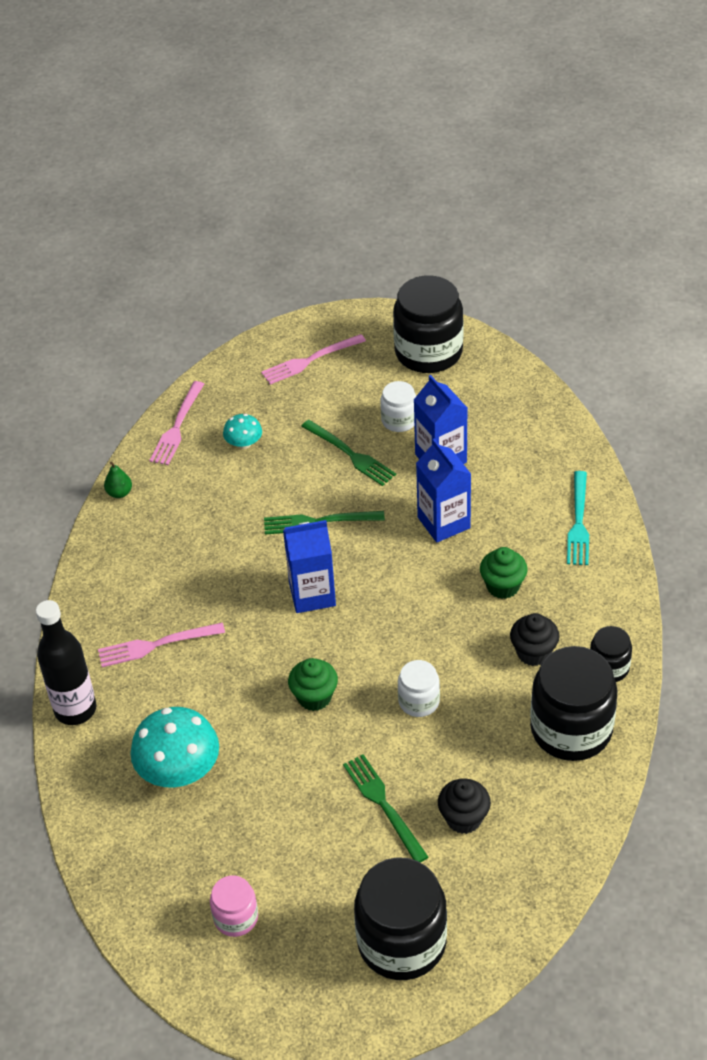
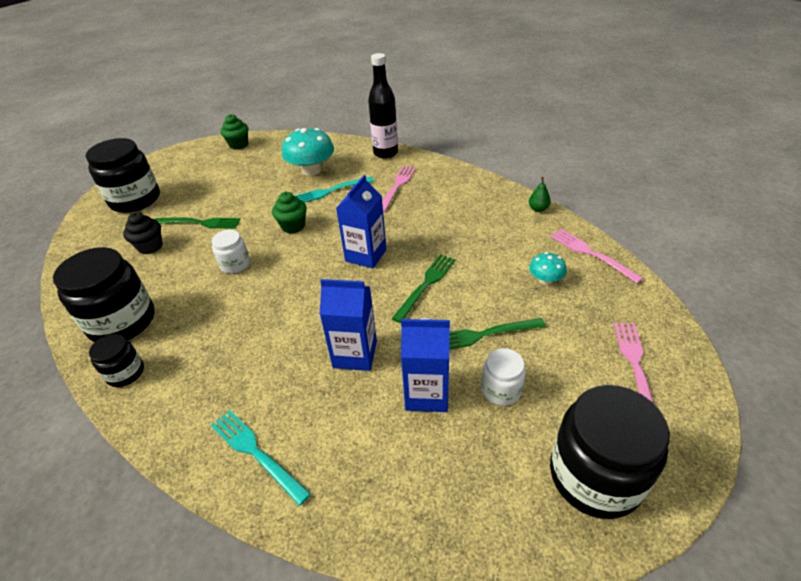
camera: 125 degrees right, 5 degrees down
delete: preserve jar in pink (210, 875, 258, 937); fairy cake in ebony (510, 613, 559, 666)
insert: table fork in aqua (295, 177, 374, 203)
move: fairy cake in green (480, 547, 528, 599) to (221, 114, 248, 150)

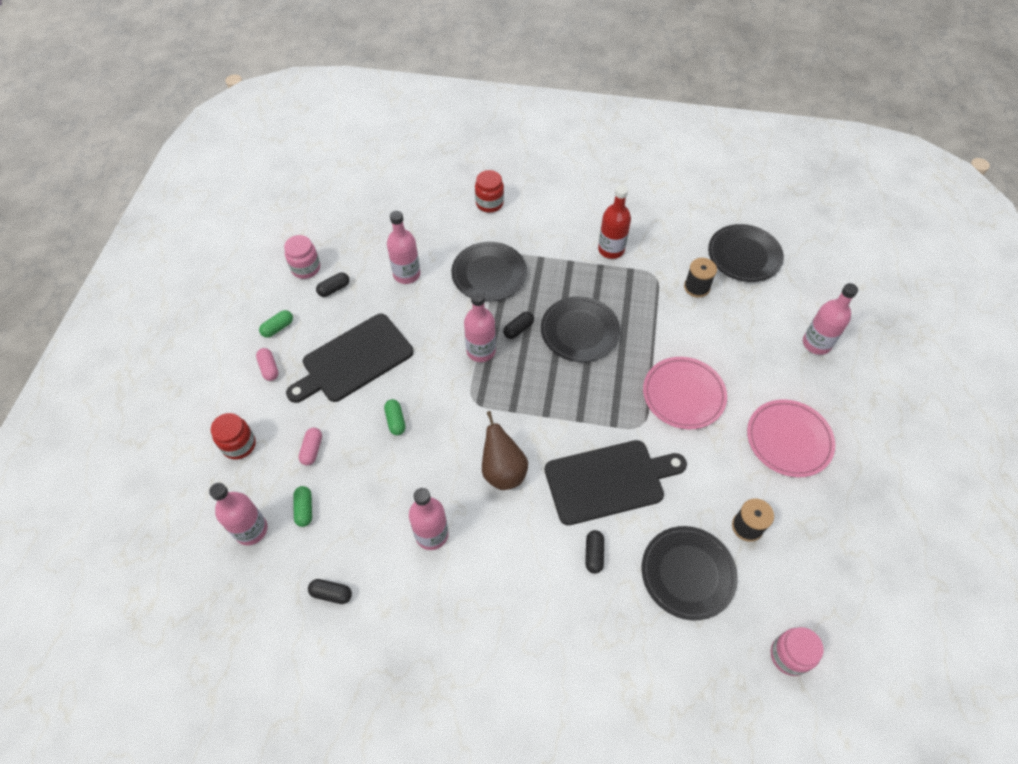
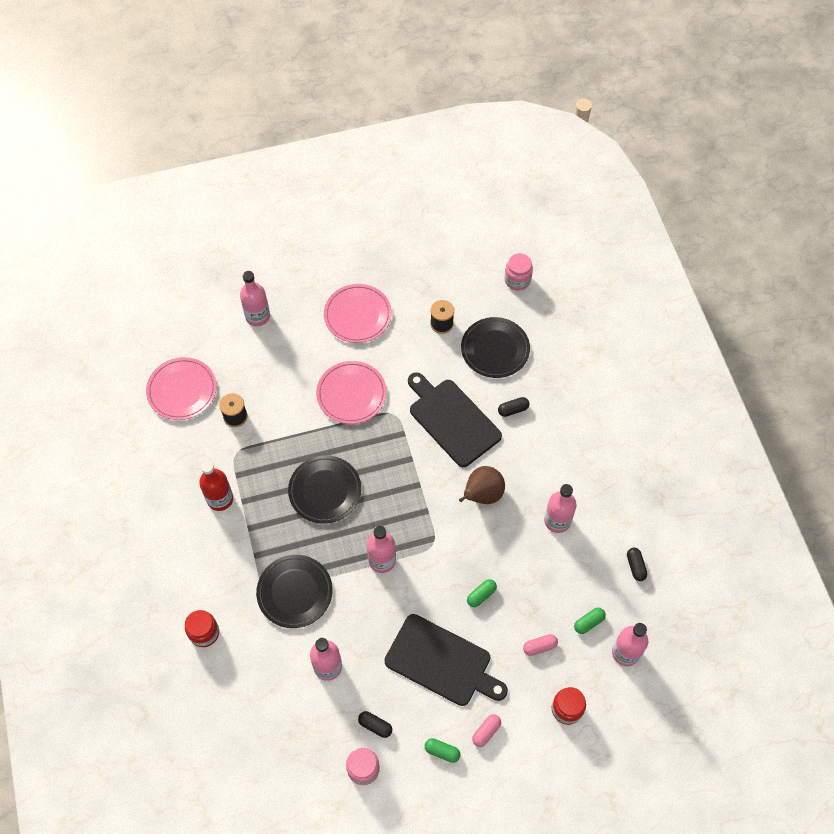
camera: 115 degrees left, 5 degrees up
delete: pill in ebony (503, 312, 534, 339)
recolor: flat dish in ebony (708, 224, 784, 282) to flat dish in pink (146, 357, 217, 420)

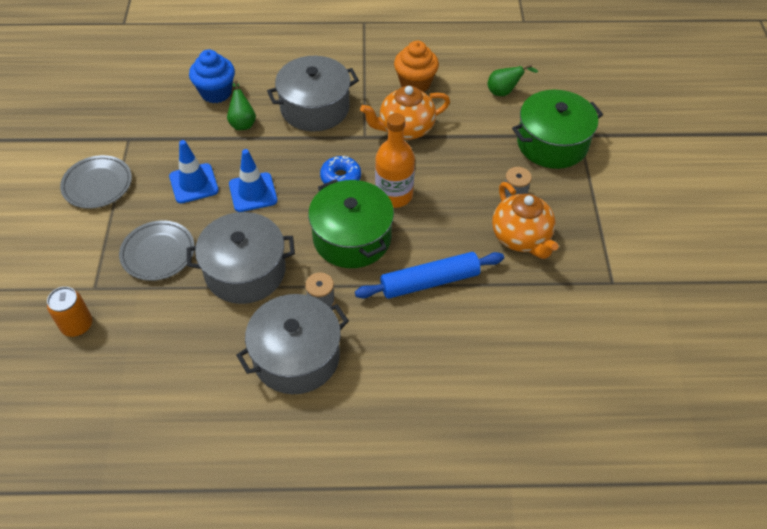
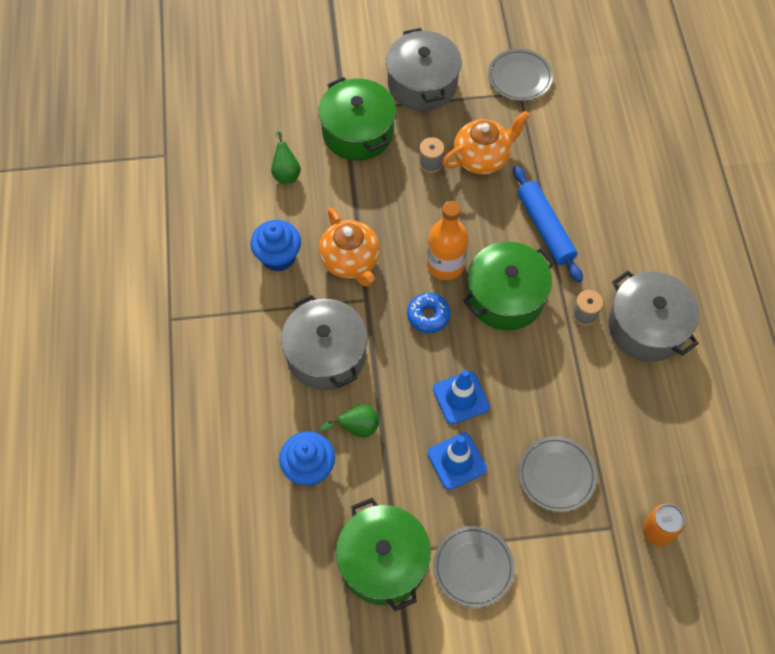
camera: 95 degrees left, 10 degrees up
insert: pot in green (336, 498, 431, 611); flat dish in ash-grey (488, 49, 553, 101)
move: pot in ash-grey (187, 212, 295, 304) to (386, 28, 461, 111)
recolor: fairy cake in orange-coloured (394, 41, 439, 92) to fairy cake in cobalt (251, 220, 301, 272)

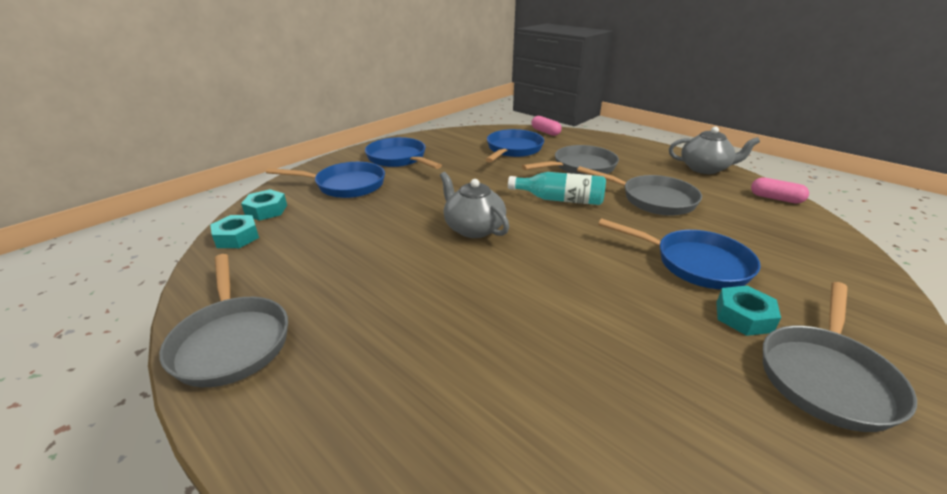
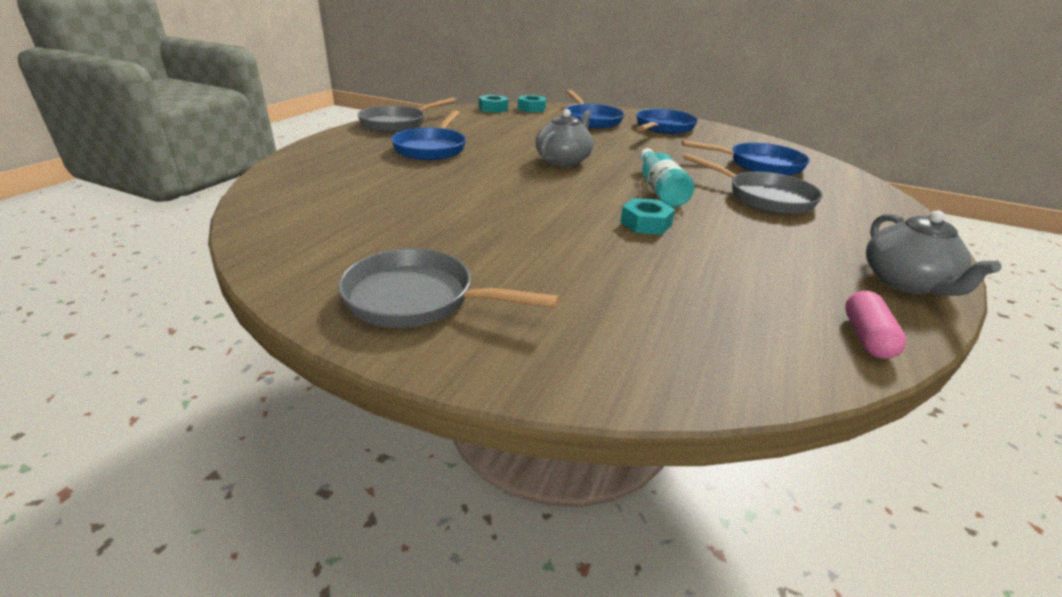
camera: 70 degrees right, 0 degrees up
delete: pill in pink (532, 116, 562, 136); pan in ash-grey (577, 166, 702, 216)
move: pan in cobalt (598, 218, 761, 289) to (391, 110, 466, 160); hex nut in aqua (716, 286, 781, 336) to (620, 198, 675, 235)

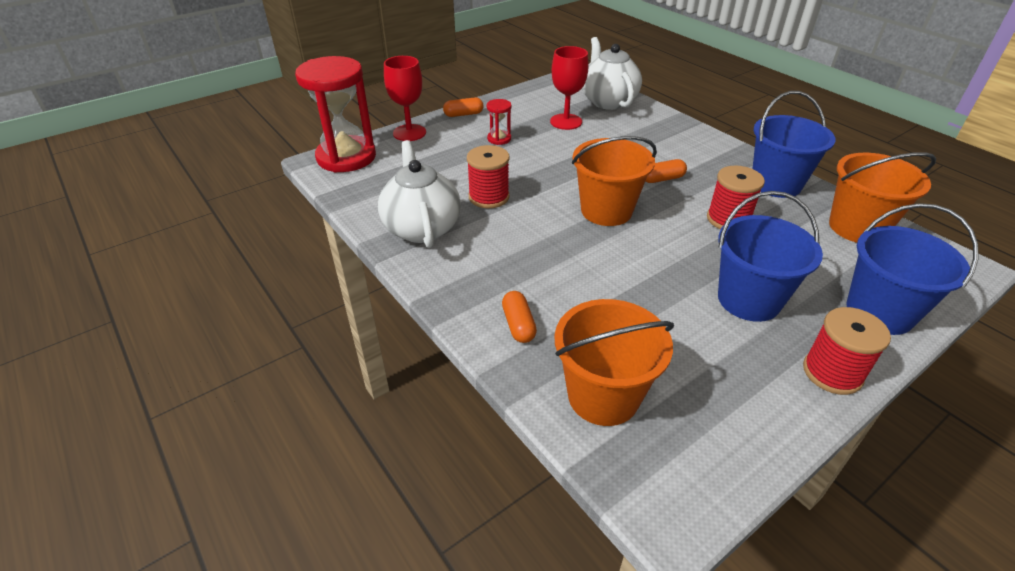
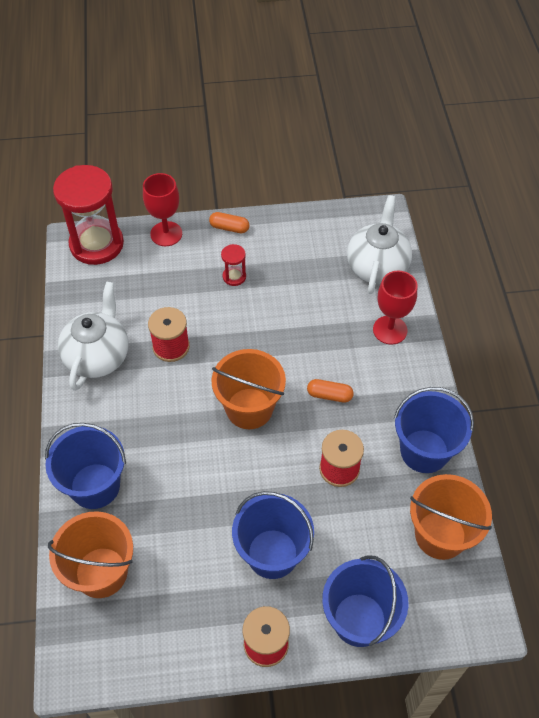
camera: 30 degrees right, 15 degrees up
move: chalice in scarlet (550, 46, 589, 130) to (373, 271, 417, 345)
replace: pill in orange-coloured (502, 291, 537, 343) to sand bucket in cobalt (45, 423, 126, 509)

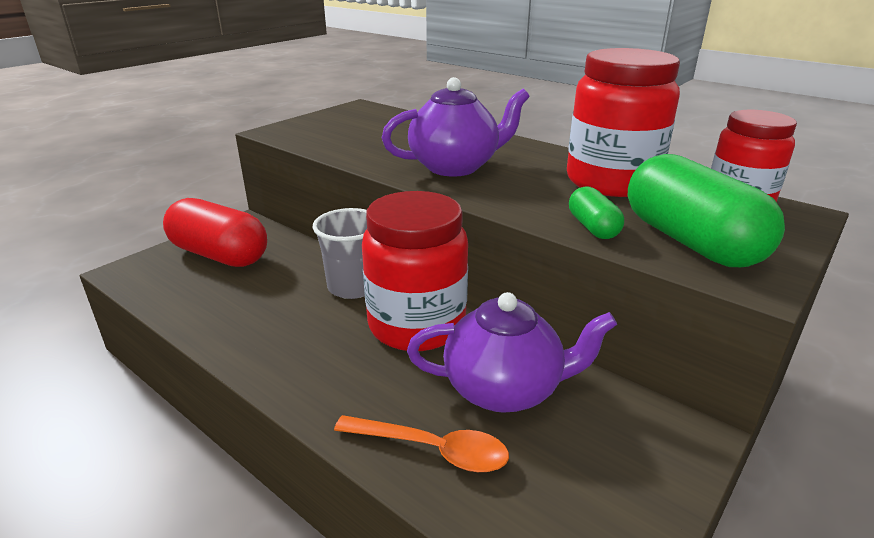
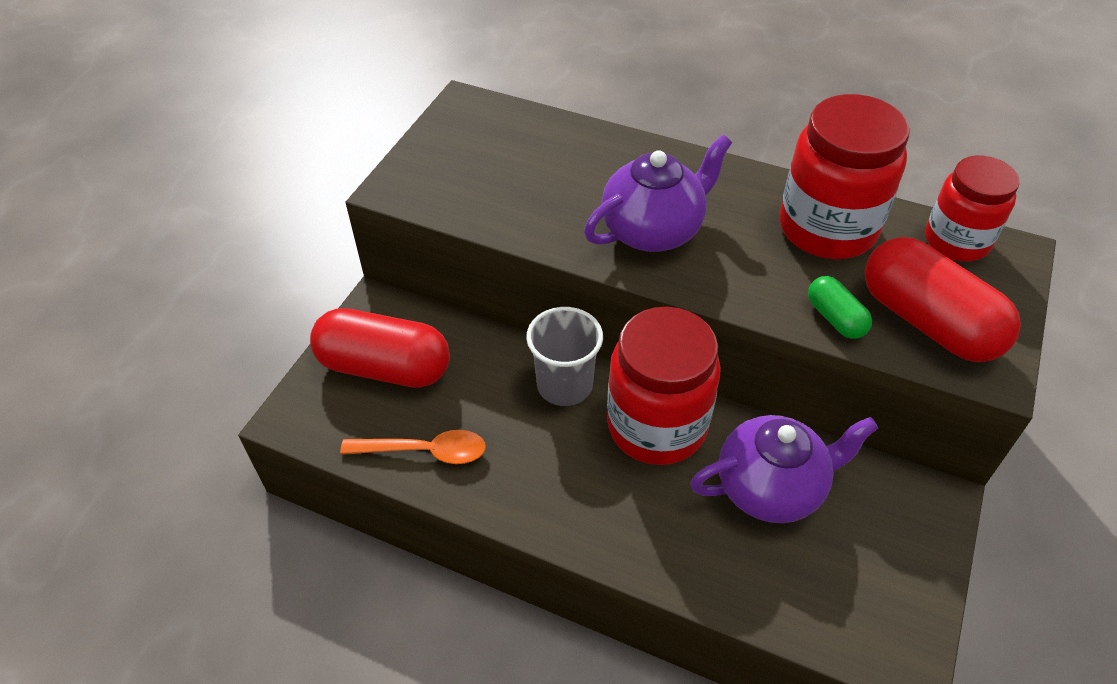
camera: 15 degrees left, 20 degrees up
move: teaspoon in orange-coloured (334, 415, 509, 472) to (340, 430, 486, 464)
recolor: pill in green (628, 154, 785, 267) to pill in scarlet (865, 237, 1021, 362)

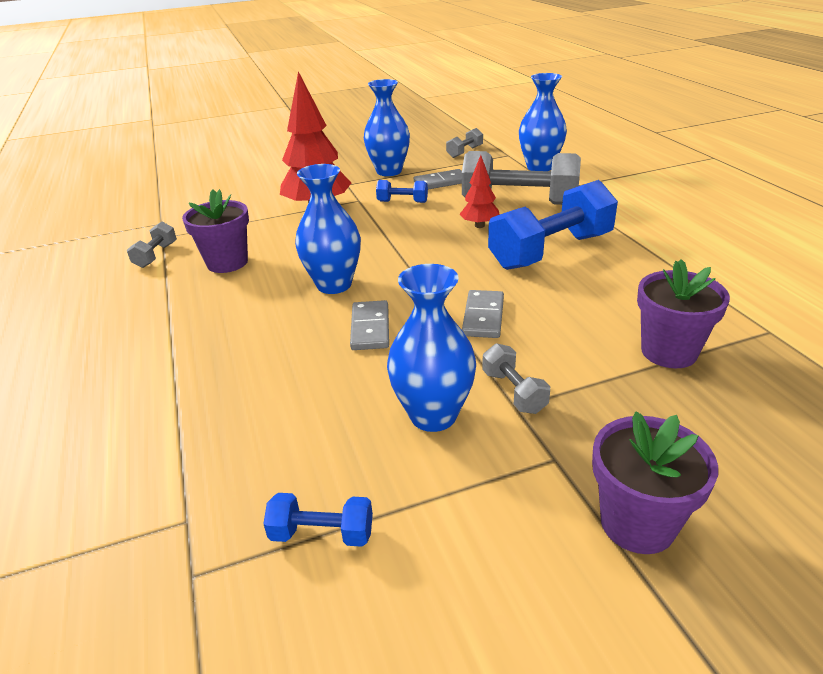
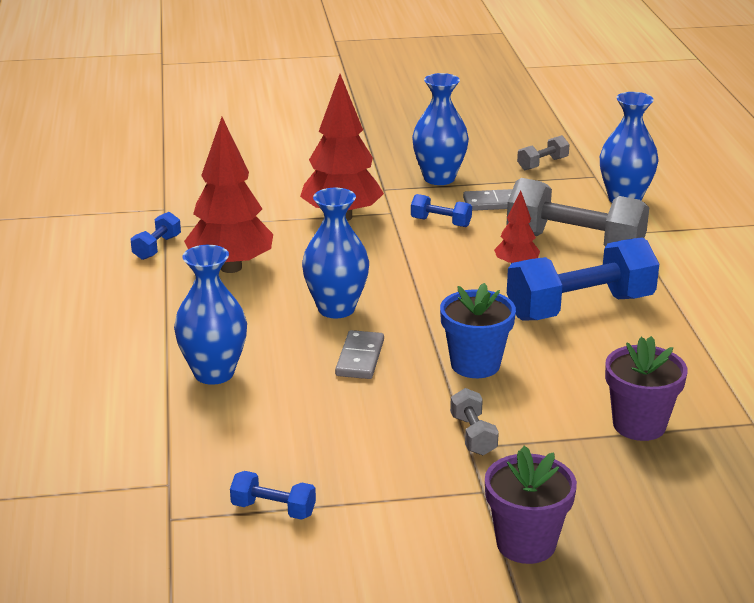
camera: 10 degrees right, 5 degrees down
move: vase in cobalt (387, 264, 476, 432) to (174, 245, 247, 385)
replace: plant pot in royal purple (182, 189, 249, 273) to fir tree in scarlet (184, 117, 273, 273); domino in ash-grey (462, 290, 504, 338) to plant pot in cobalt (440, 283, 516, 378)
recolor: free weight in ash-grey (127, 222, 177, 268) to free weight in cobalt (131, 212, 181, 260)

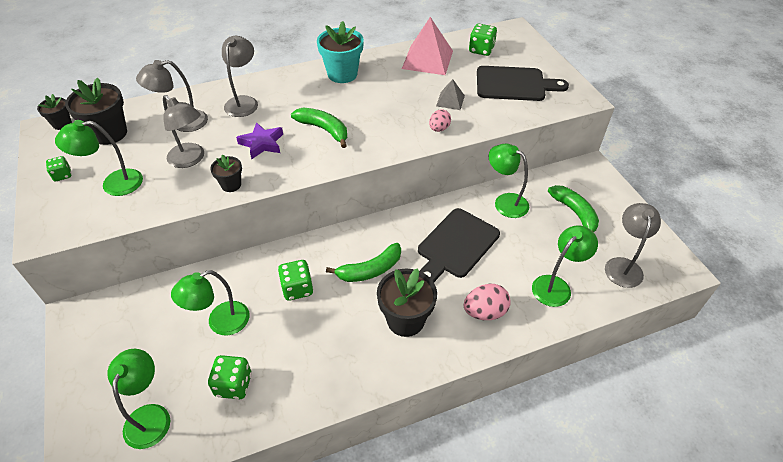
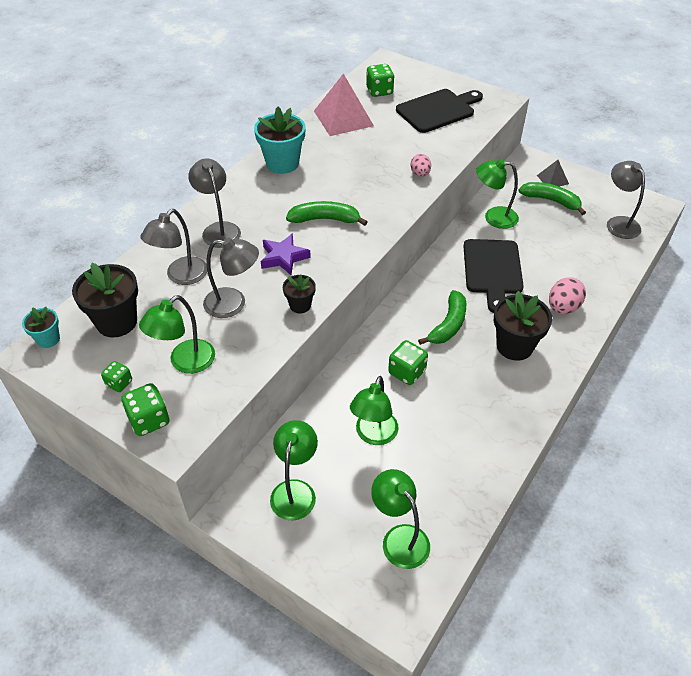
camera: 35 degrees left, 0 degrees up
move: game die in green (208, 355, 252, 399) to (121, 383, 170, 436); solid pyramid in ash-grey (436, 79, 465, 110) to (537, 160, 569, 187); lamp in green (532, 225, 598, 307) to (270, 420, 318, 520)
recolor: plant pot in ebony (37, 94, 72, 130) to plant pot in aqua (22, 307, 60, 348)

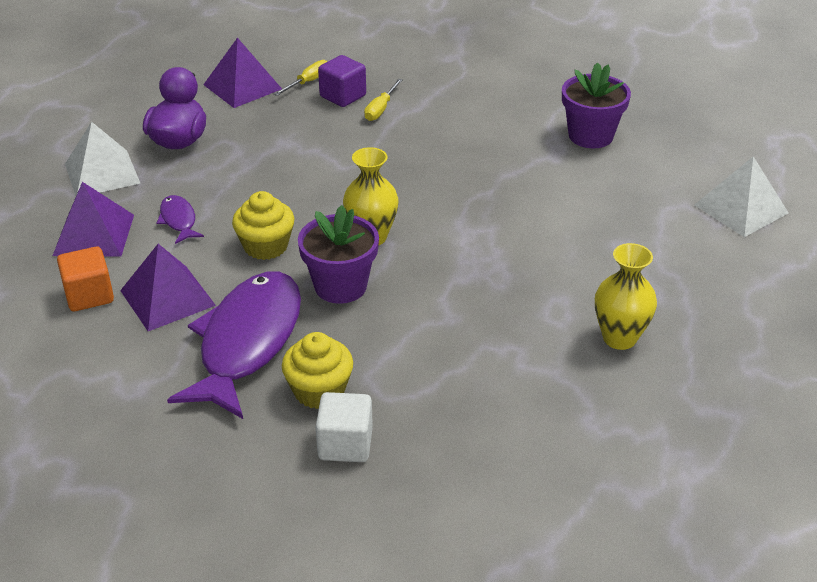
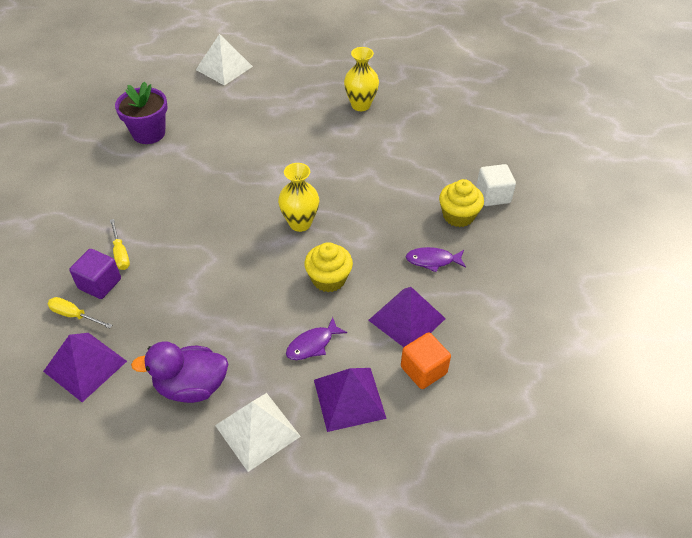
camera: 105 degrees left, 10 degrees up
delete: plant pot in royal purple (298, 205, 379, 304)
rotate: hand screwdriver in bright yellow (364, 79, 403, 121) = (110, 219, 130, 270) 60 degrees clockwise
resize: fish figure in royal purple (167, 271, 301, 419) = (406, 247, 466, 272) x0.43

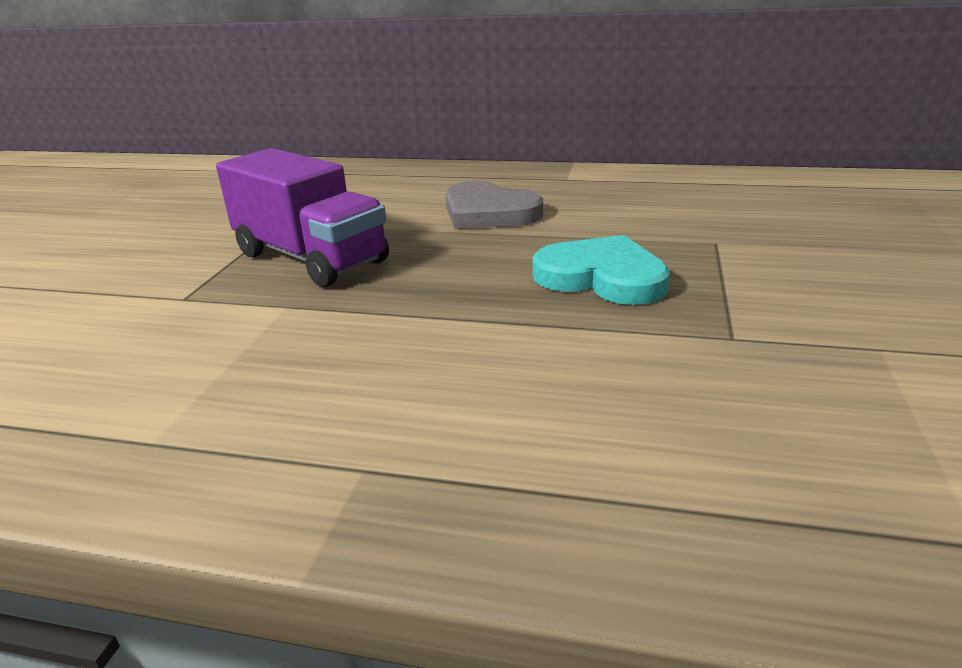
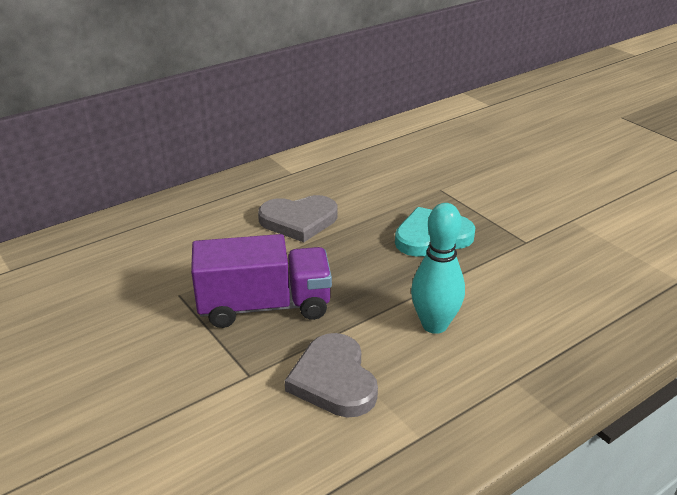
camera: 50 degrees left, 5 degrees up
insert: love heart in ash-grey (285, 333, 378, 417); skittle in aqua (411, 203, 465, 334)

